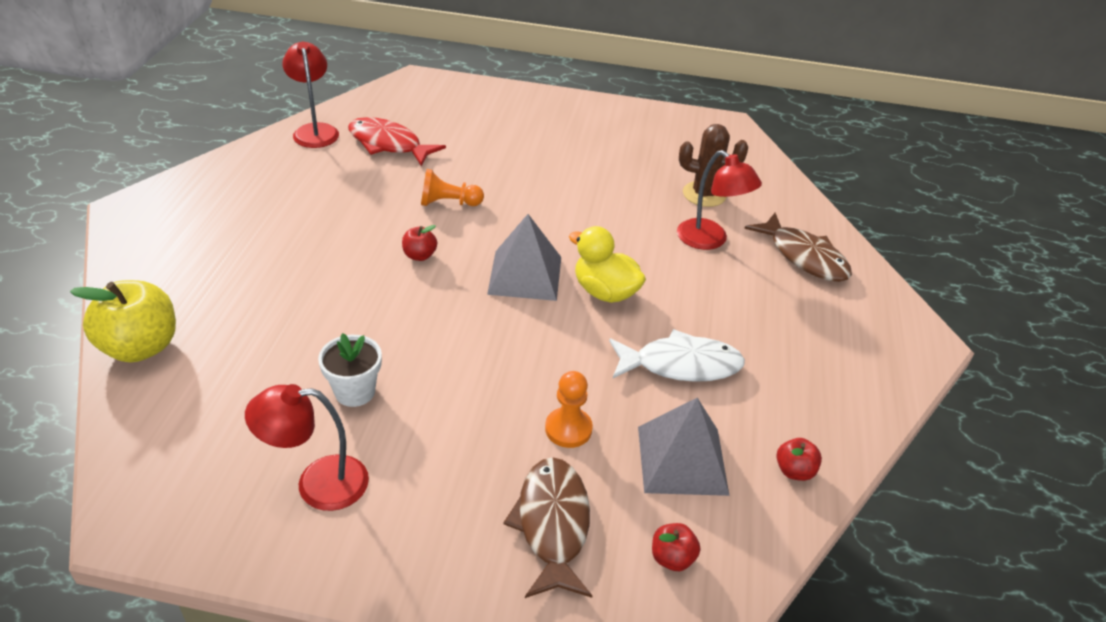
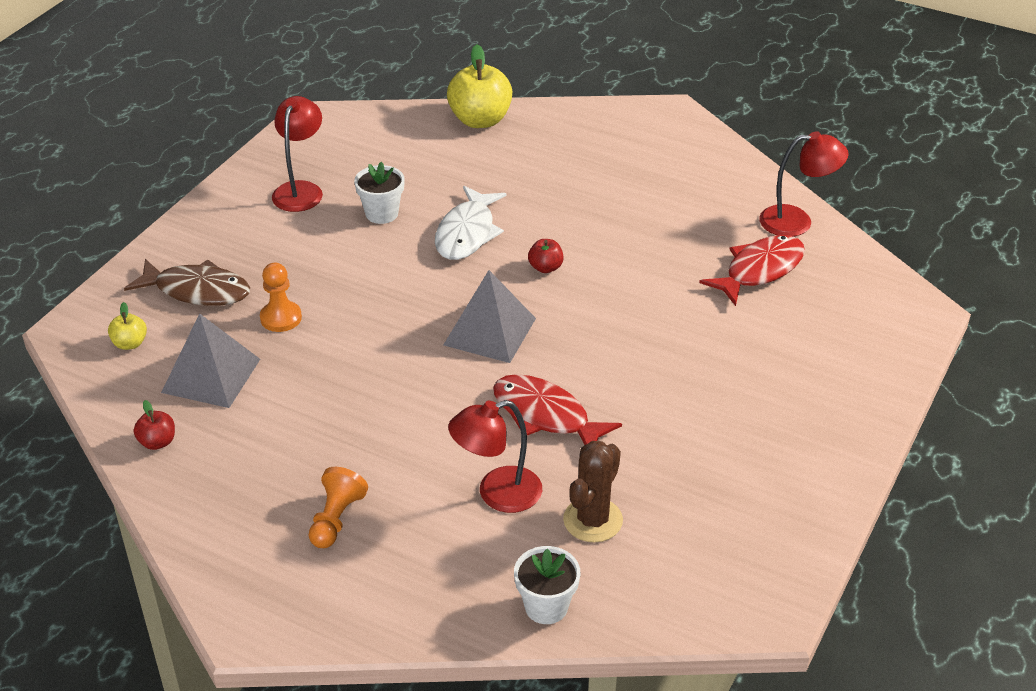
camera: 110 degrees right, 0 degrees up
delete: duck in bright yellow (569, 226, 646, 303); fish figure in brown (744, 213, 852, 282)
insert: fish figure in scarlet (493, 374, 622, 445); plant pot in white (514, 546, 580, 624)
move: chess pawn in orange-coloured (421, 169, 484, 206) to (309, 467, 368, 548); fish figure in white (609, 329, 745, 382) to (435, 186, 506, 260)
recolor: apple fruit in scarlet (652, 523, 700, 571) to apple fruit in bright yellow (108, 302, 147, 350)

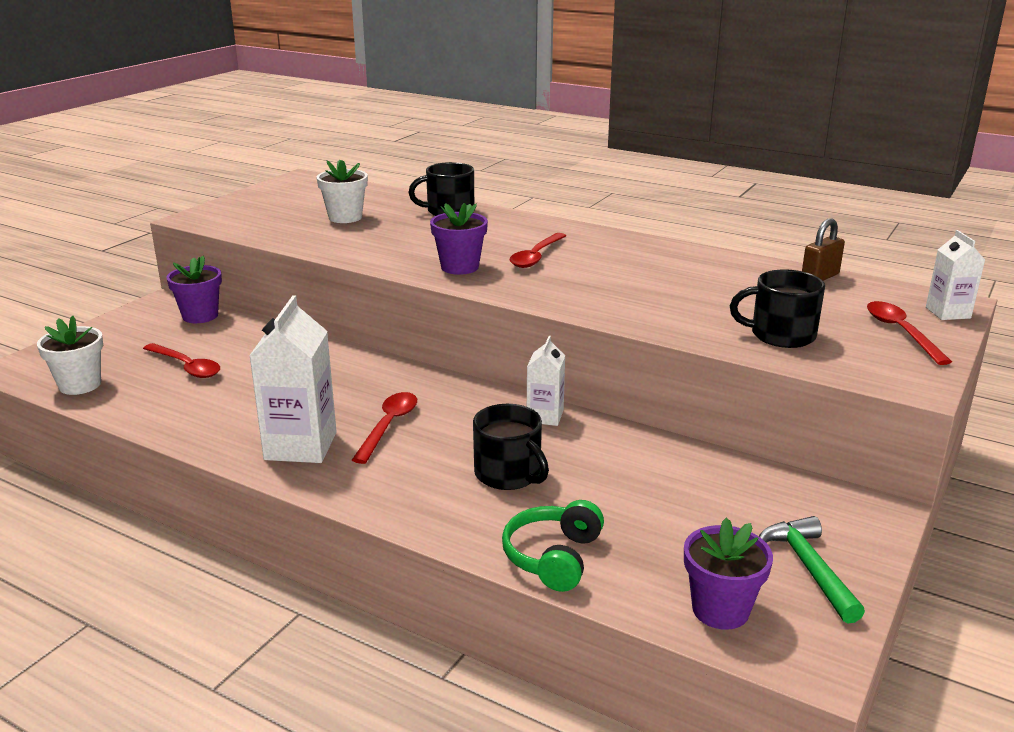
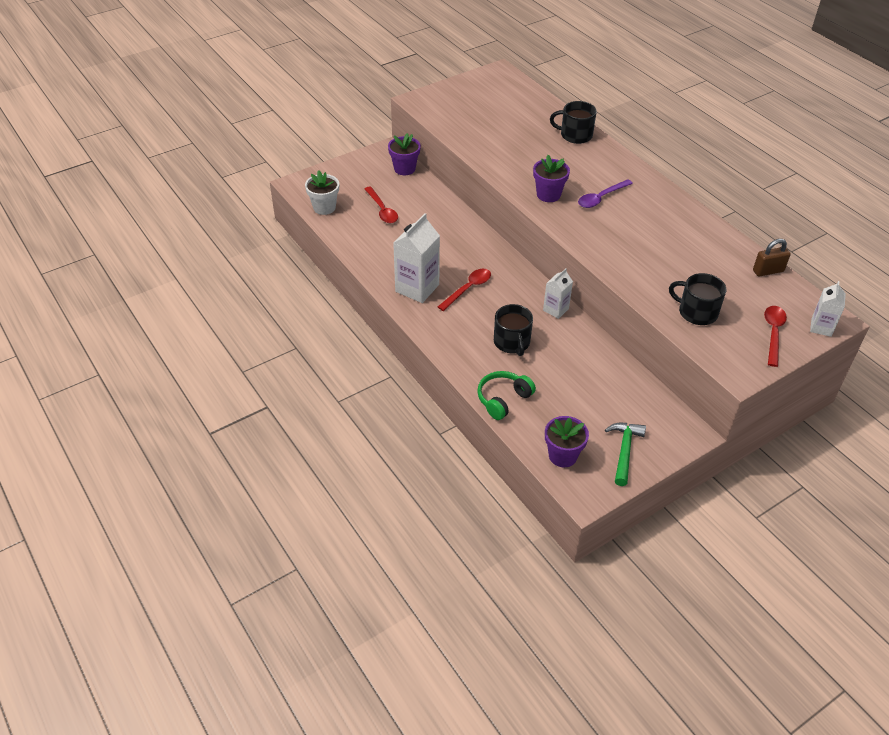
camera: 25 degrees right, 20 degrees up
delete: plant pot in white (317, 160, 368, 223)
recolor: teaspoon in scarlet (510, 233, 566, 268) to teaspoon in royal purple (578, 179, 633, 208)

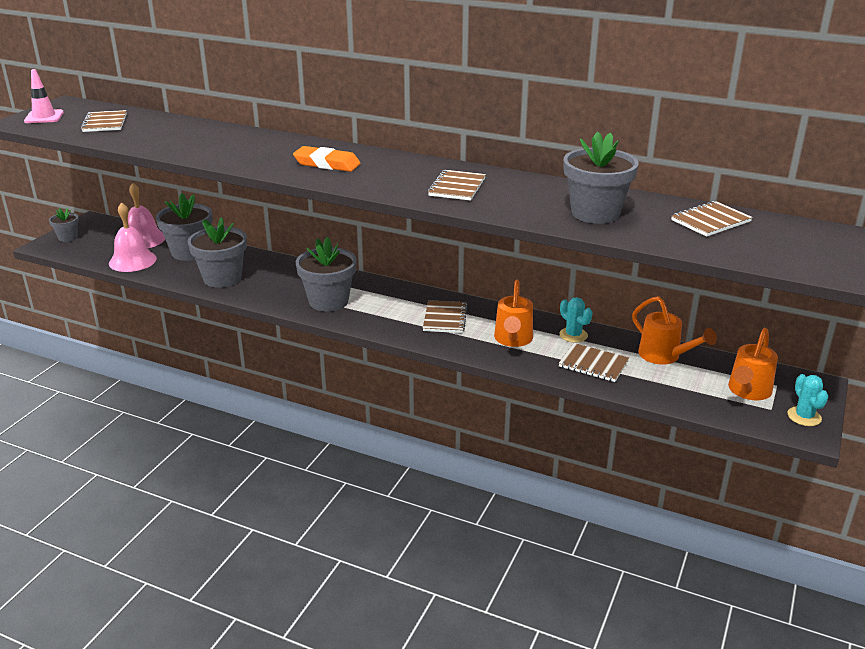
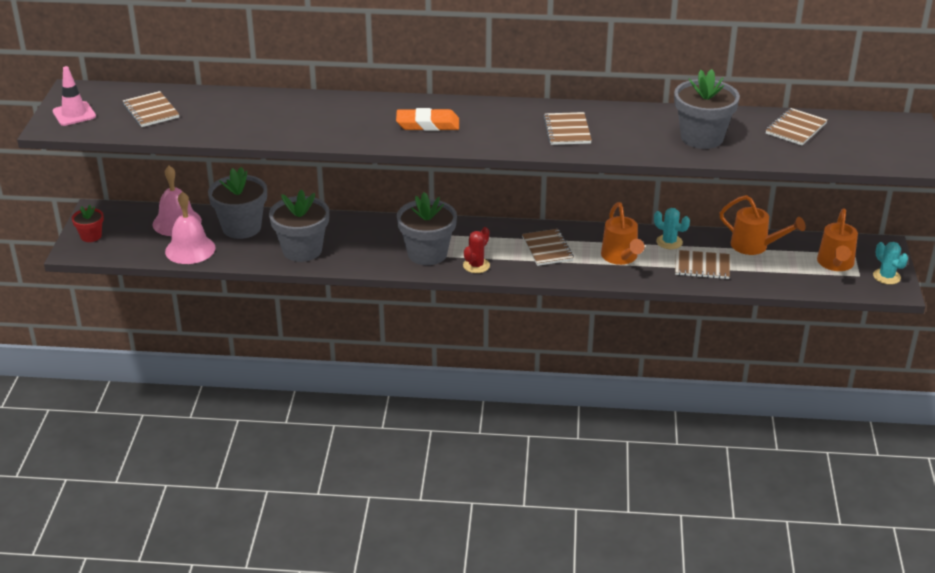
camera: 20 degrees left, 5 degrees up
insert: prickly plant in scarlet (463, 227, 490, 273)
recolor: plant pot in ash-grey (49, 208, 79, 242) to plant pot in scarlet (72, 205, 104, 242)

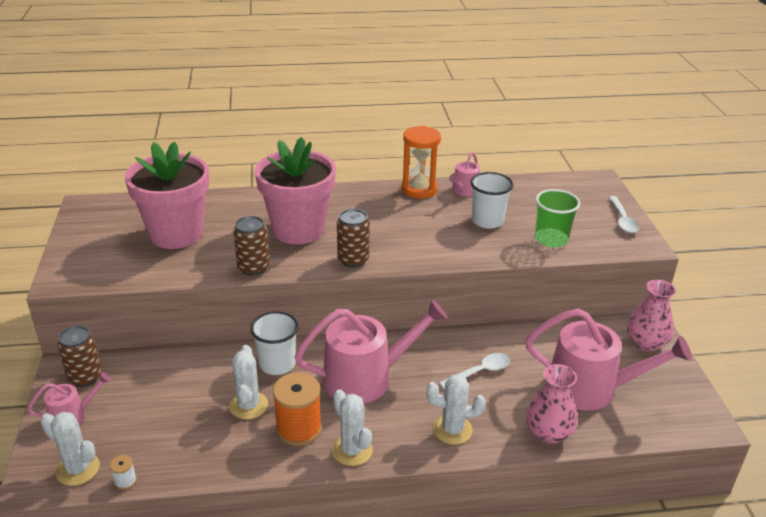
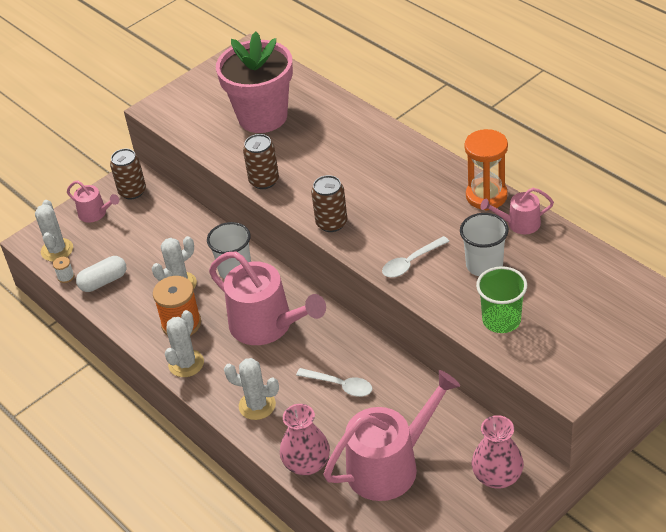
camera: 60 degrees right, 10 degrees up
delete: plant pot in pink (255, 137, 336, 244)
insert: pill in white (76, 256, 126, 292)
move: teaspoon in white (609, 196, 639, 233) to (382, 236, 450, 278)
rotate: prickly plant in white (426, 374, 486, 445) = (224, 358, 279, 420) 45 degrees counterclockwise; watering pot in pink (525, 309, 692, 411) = (324, 370, 460, 501) 105 degrees counterclockwise

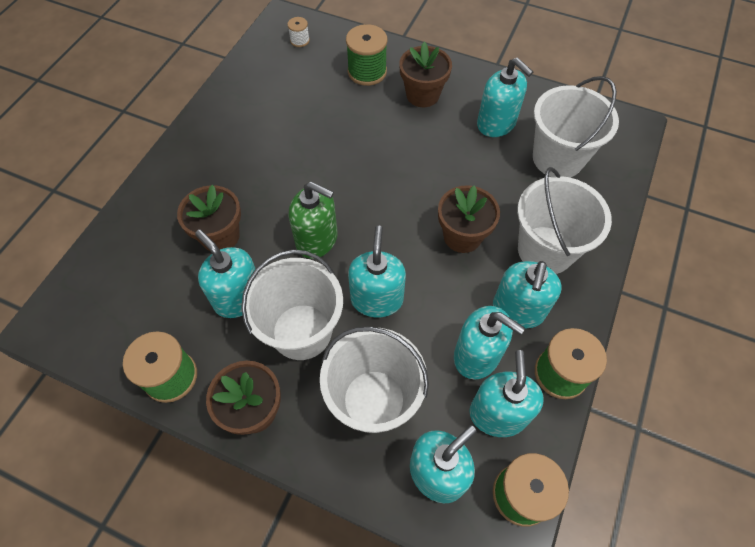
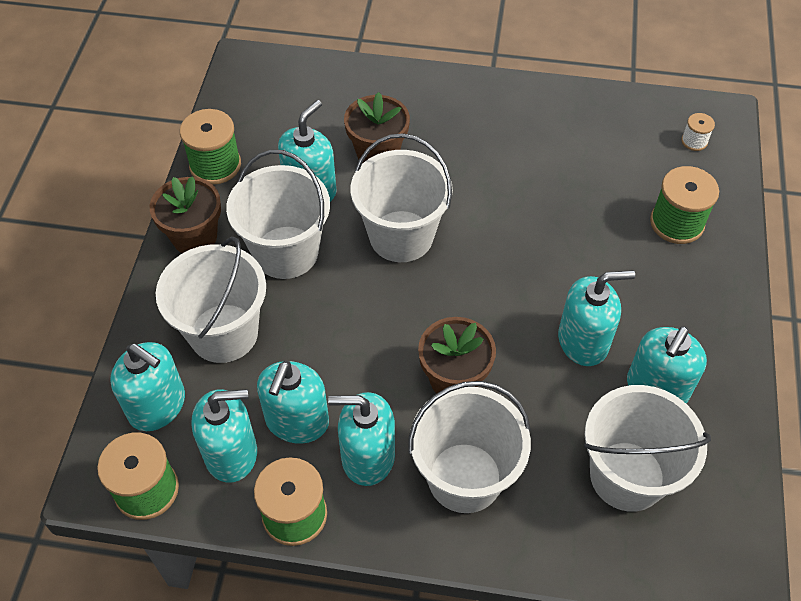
camera: 75 degrees right, 5 degrees down
delete: plant pot in brown (399, 42, 452, 107)
move: soap pump in aqua (348, 225, 406, 317) to (558, 270, 635, 366)
replace: soap pump in green (289, 182, 338, 259) to sand bucket in white (351, 133, 453, 262)

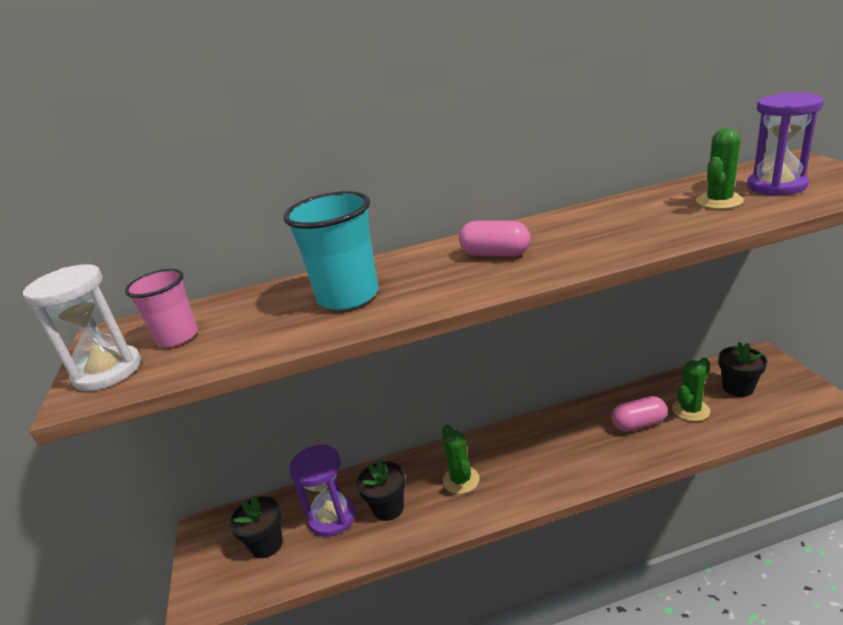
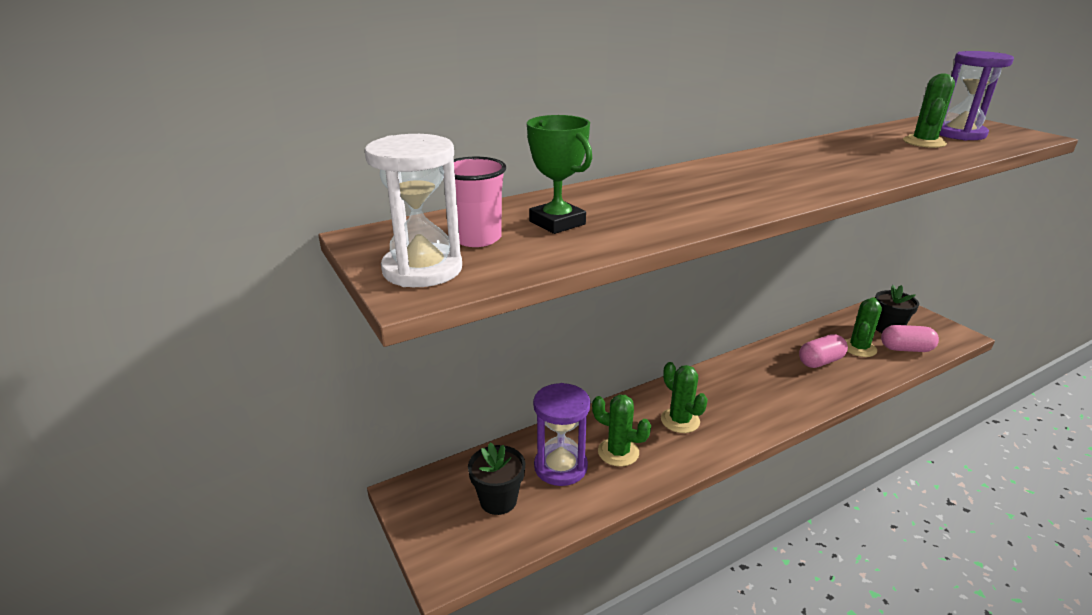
camera: 20 degrees left, 0 degrees up
delete: tumbler in aqua (283, 191, 379, 310)
insert: award cup in green (527, 115, 592, 234)
move: pill in pink (459, 221, 530, 256) to (881, 325, 939, 352)
replace: plant pot in ebony (357, 459, 406, 521) to prickly plant in green (592, 395, 651, 467)

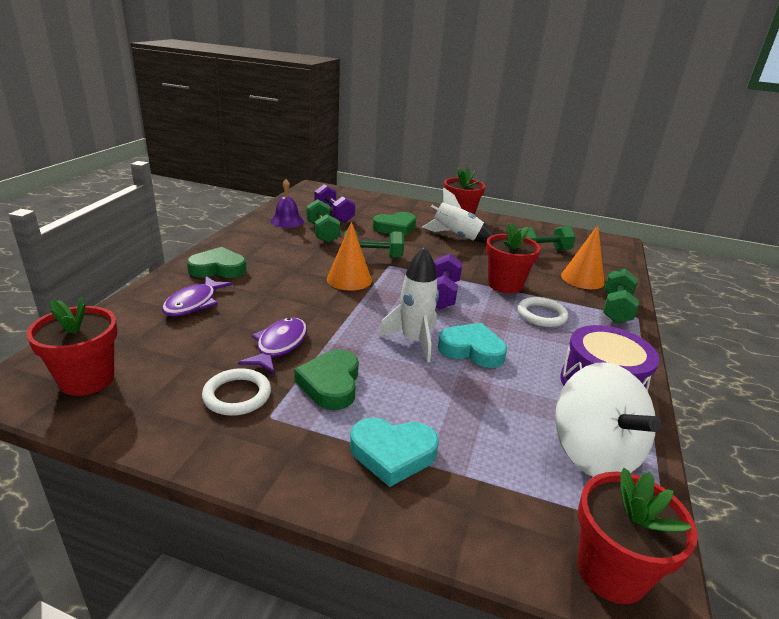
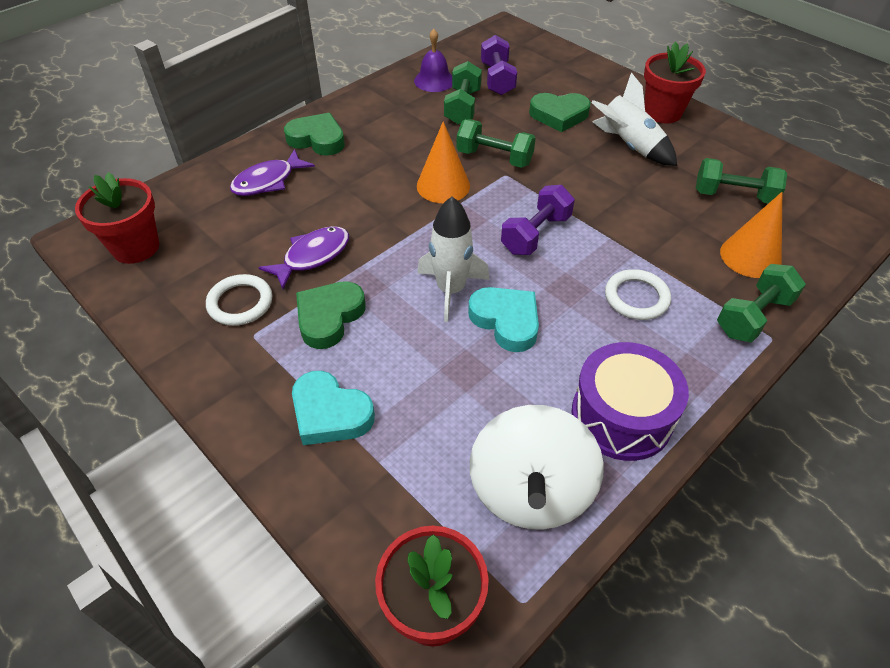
camera: 30 degrees right, 20 degrees up
delete: plant pot in scarlet (486, 223, 541, 294)

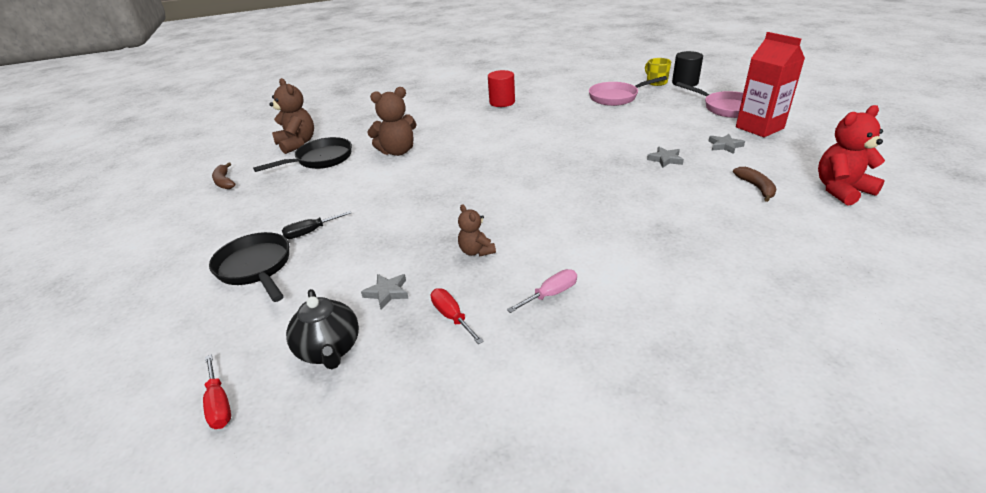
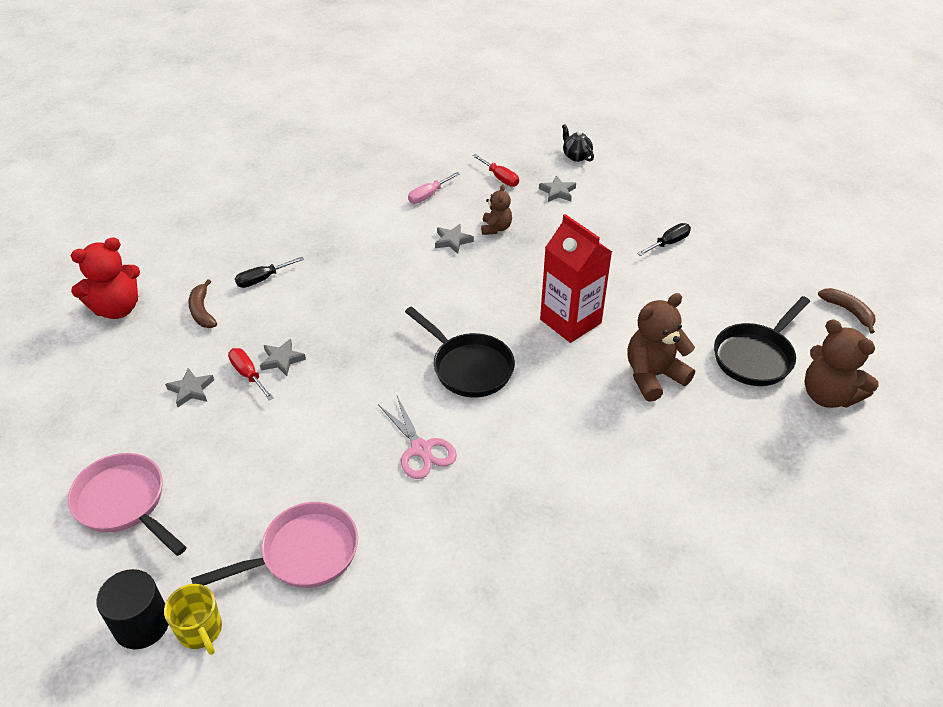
camera: 170 degrees right, 10 degrees up
delete: solid cylinder in scarlet (488, 70, 515, 107)
insert: hand screwdriver in ebony (235, 257, 304, 288); pair of scissors in pink (378, 396, 457, 479); star shape in ash-grey (435, 224, 474, 254)
move: hand screwdriver in scarlet (203, 354, 231, 429) to (228, 348, 274, 400); pan in ebony (209, 232, 289, 302) to (405, 306, 515, 397); milk carton in scarlet (736, 32, 805, 137) to (540, 214, 612, 343)
rotate: teddy bear in brown (458, 204, 496, 257) = (481, 184, 512, 235) 45 degrees clockwise
resize: tea pot in ebony (286, 289, 359, 369) = (562, 124, 594, 162) x0.65

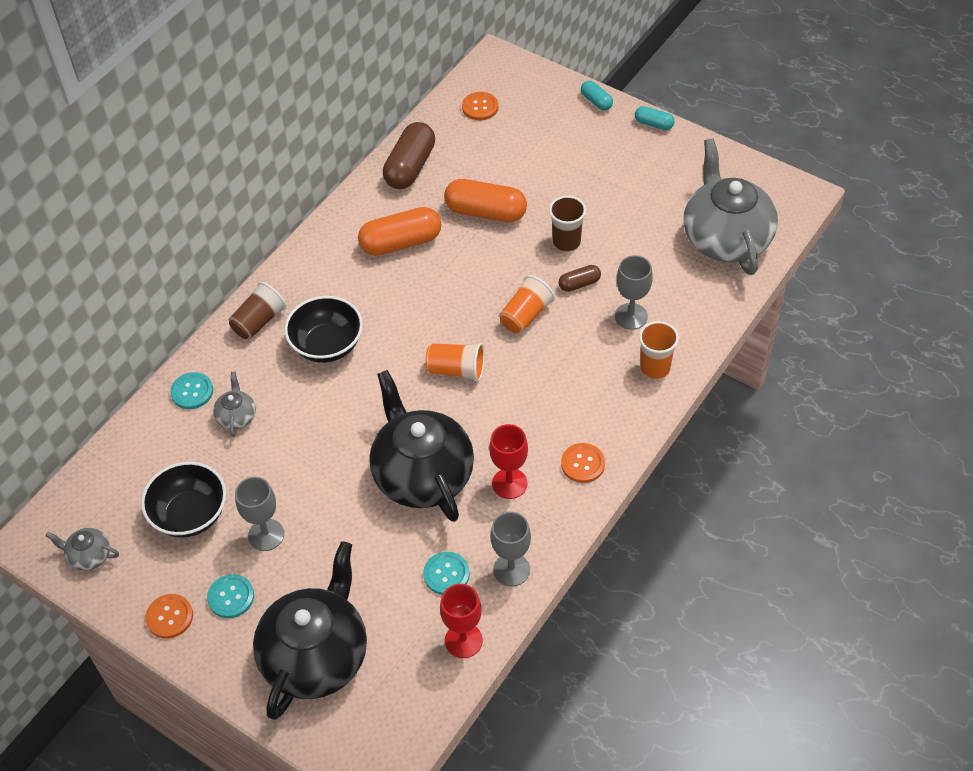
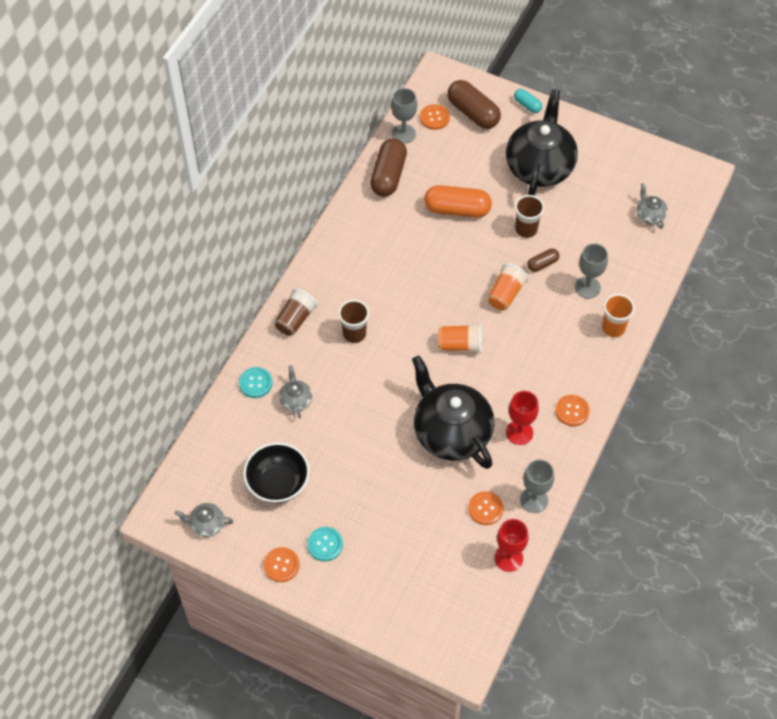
camera: 10 degrees left, 5 degrees up
delete: pill in orange-coloured (358, 207, 441, 256); pill in aqua (635, 106, 675, 130)
insert: pill in brown (447, 80, 501, 129)
move: chalice in ash-grey (235, 477, 284, 551) to (391, 88, 417, 144); tea pot in ebony (253, 541, 367, 720) to (506, 89, 578, 195)
replace: deep dish in ebony (284, 296, 363, 363) to tumbler in brown (338, 300, 369, 343)
recolor: button in aqua (423, 552, 470, 595) to button in orange-coloured (468, 491, 504, 525)
resize: tea pot in ash-grey (683, 138, 778, 275) = (636, 183, 668, 229) x0.42

